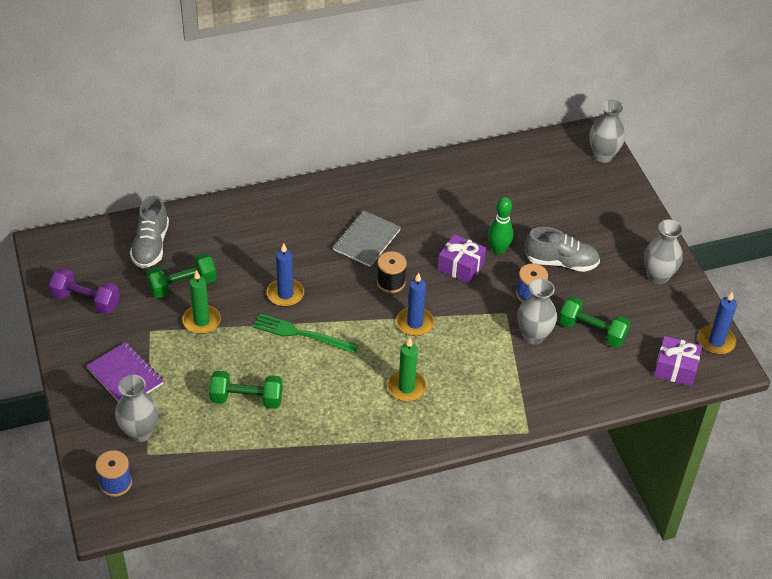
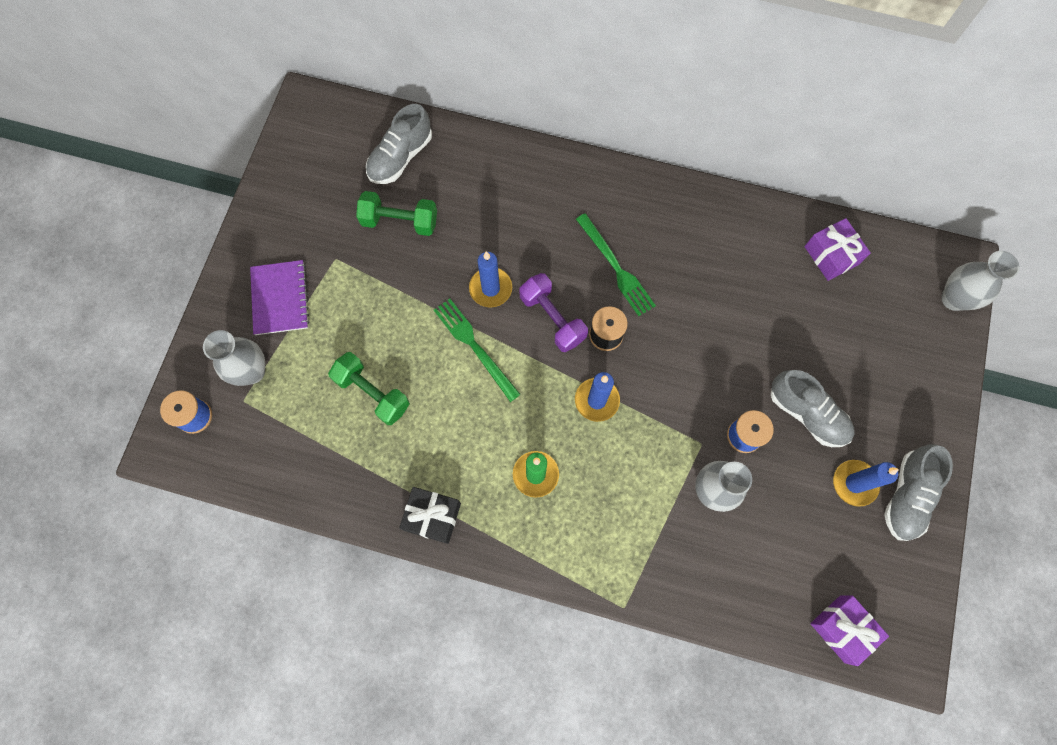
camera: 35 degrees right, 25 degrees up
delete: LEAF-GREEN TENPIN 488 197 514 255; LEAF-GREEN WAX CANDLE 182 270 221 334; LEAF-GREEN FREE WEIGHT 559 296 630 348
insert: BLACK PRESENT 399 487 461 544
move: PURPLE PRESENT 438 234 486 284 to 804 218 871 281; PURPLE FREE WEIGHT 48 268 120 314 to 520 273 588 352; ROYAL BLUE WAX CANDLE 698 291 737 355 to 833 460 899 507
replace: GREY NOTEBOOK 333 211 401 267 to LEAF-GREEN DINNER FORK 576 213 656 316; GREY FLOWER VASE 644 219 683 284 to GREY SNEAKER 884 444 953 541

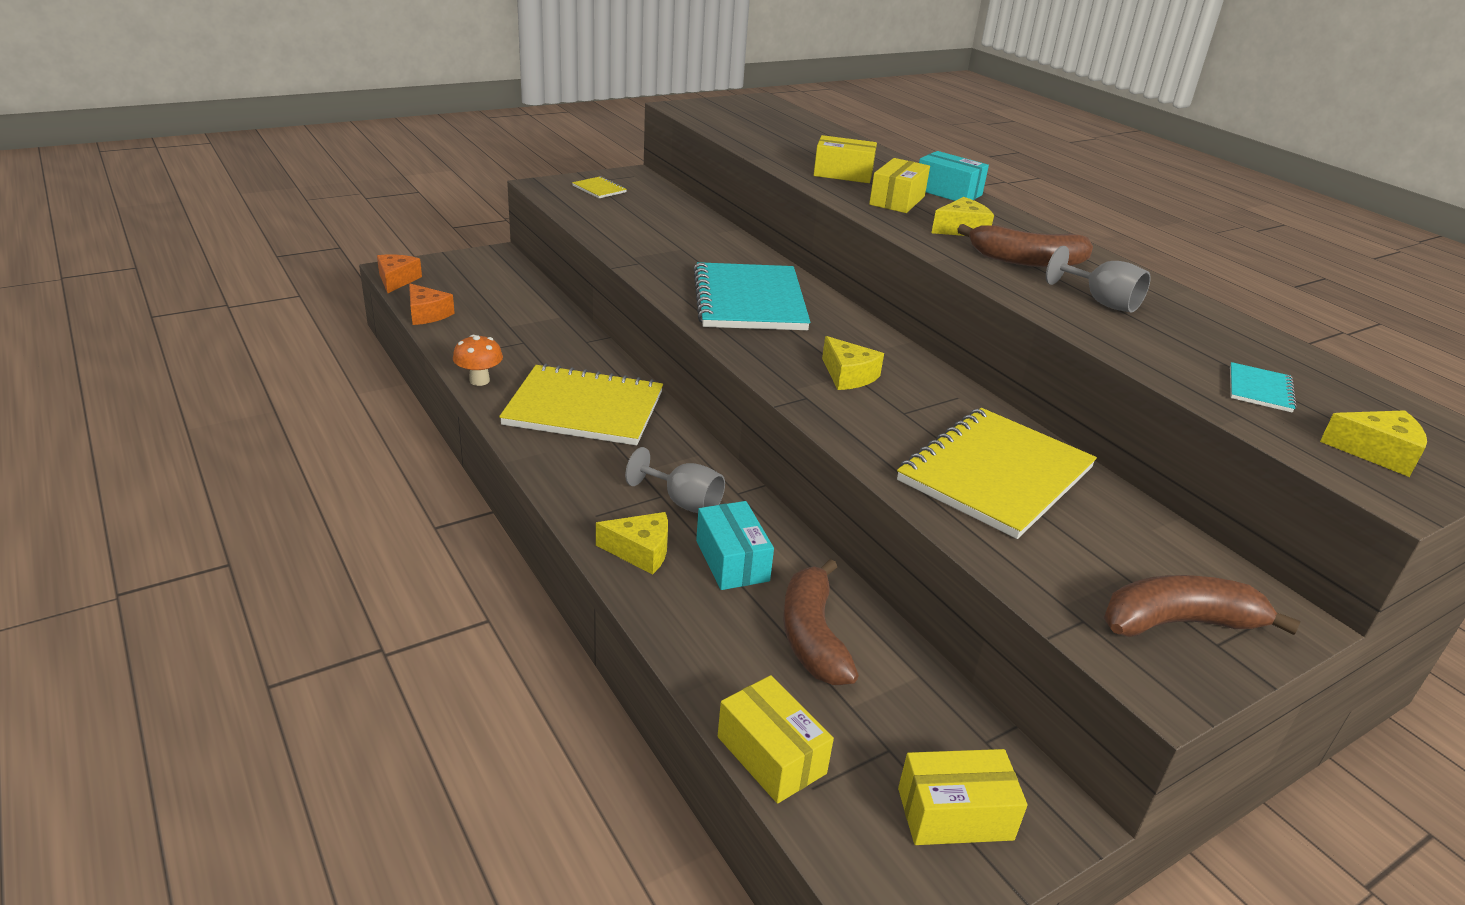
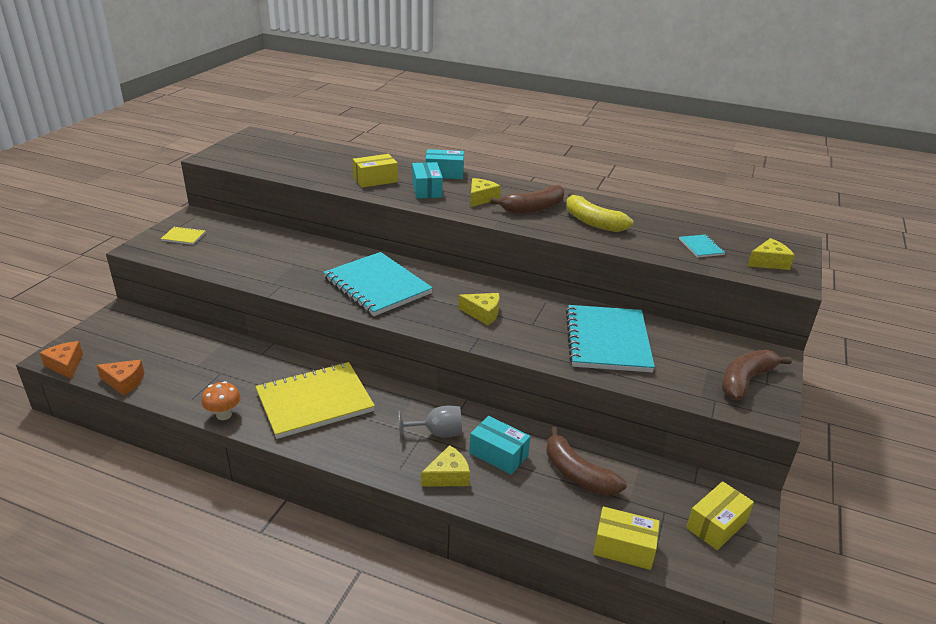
camera: 35 degrees left, 0 degrees up
replace: GREY GOBLET 1046 246 1151 312 to YELLOW BANANA FRUIT 566 192 633 232
recolor: YELLOW PARCEL 869 158 930 213 to AQUA PARCEL 412 162 443 199; YELLOW NOTEBOOK 897 408 1097 539 to AQUA NOTEBOOK 566 305 655 372

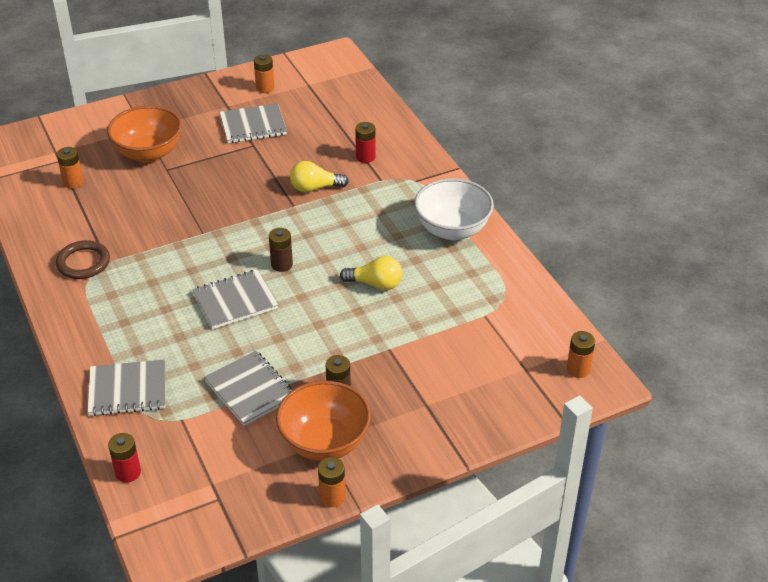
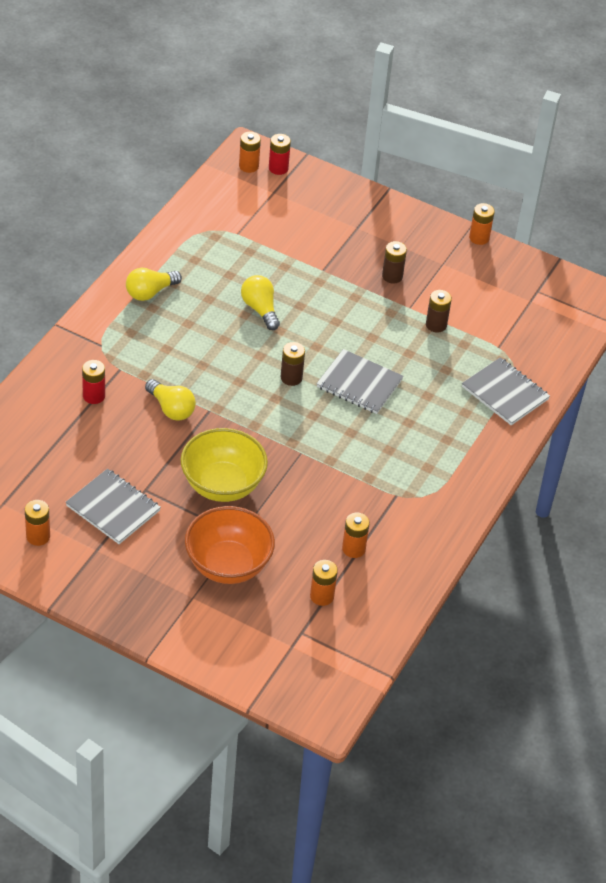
camera: 130 degrees left, 5 degrees up
delete: RUSSET TORUS 56 240 110 279; ORANGE BOWL 276 381 371 461
insert: YELLOW BOWL 181 428 268 502; ORANGE BATTERY 342 513 370 558
move: CRIMSON BATTERY 108 433 141 483 to 269 134 291 175
replace: WHITE BOWL 414 178 494 240 to YELLOW LIGHT BULB 126 268 182 301; GREY NOTEBOOK 204 351 294 426 to RUSSET BATTERY 426 290 452 333

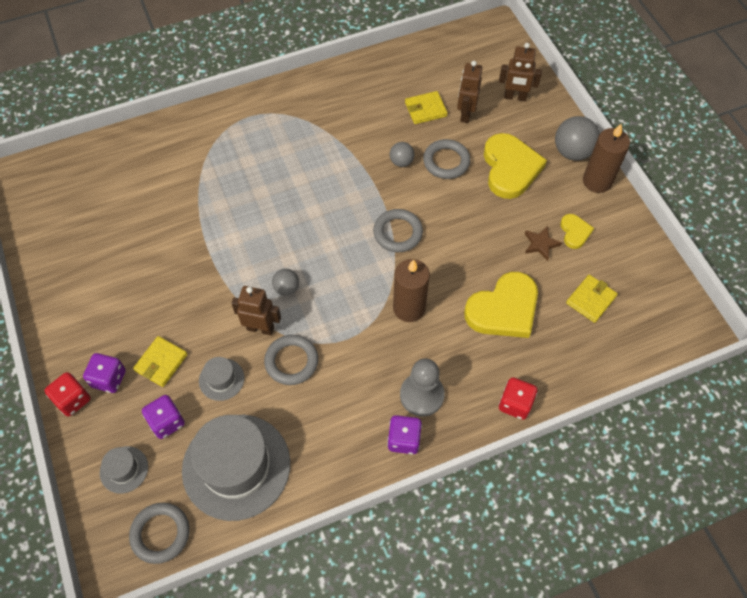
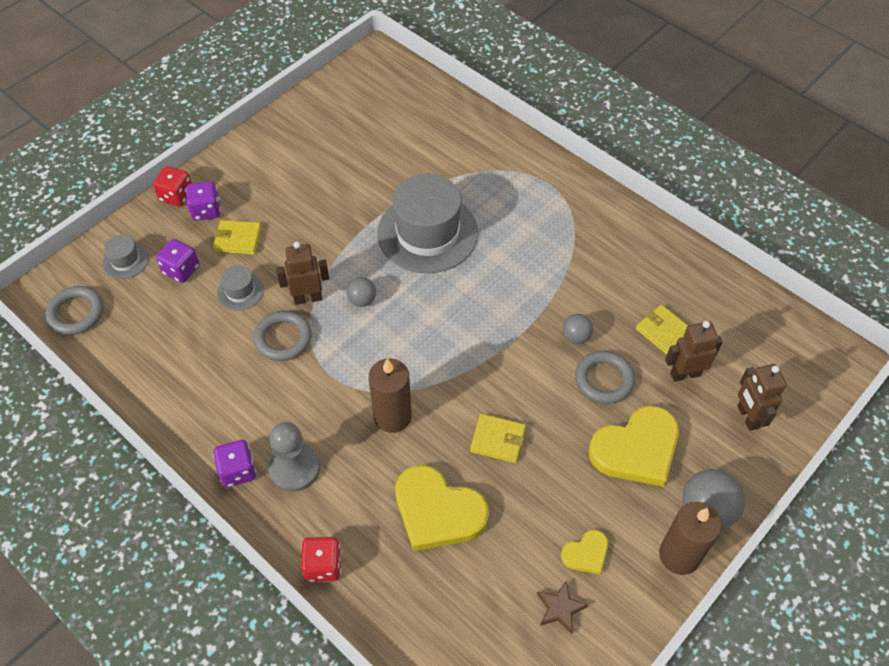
camera: 65 degrees right, 5 degrees down
delete: GREY TORUS 373 209 423 252
move: RUSSET STAR 525 226 562 261 to 537 581 588 634; YELLOW BILLFOLD 566 274 618 323 to 470 414 526 463; GREY TALL HAT 182 415 290 521 to 377 174 478 273
rotate: RUSSET ROBOT 231 286 281 335 = 276 242 329 305 90 degrees counterclockwise

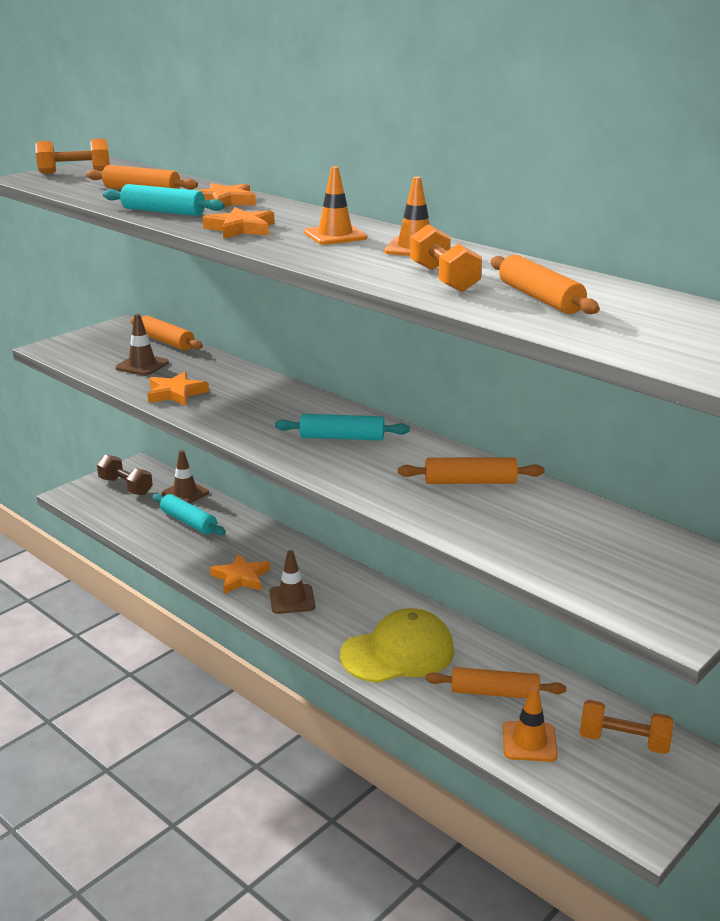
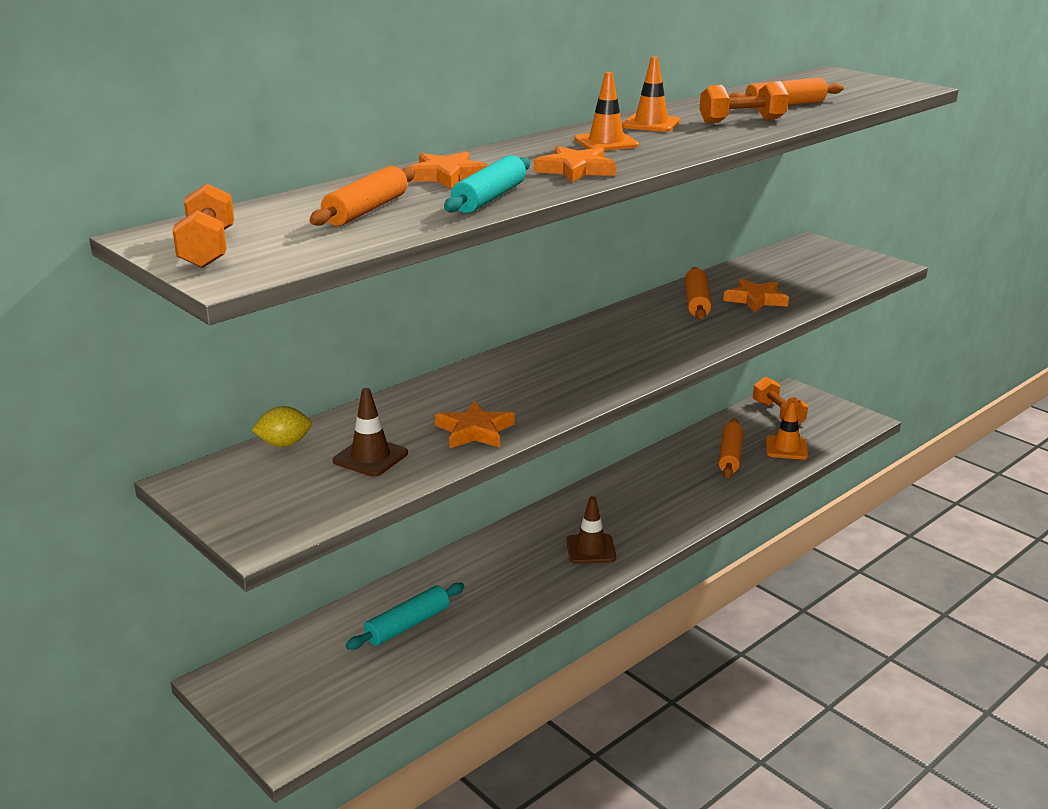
camera: 85 degrees left, 0 degrees up
delete: AQUA PASTRY ROLLER 275 414 410 440; RUSSET TRAFFIC CONE 161 450 209 504; RUSSET FREE WEIGHT 97 455 153 495; YELLOW BASEBALL CAP 340 608 455 683
move: ORANGE STAR 210 553 270 594 to 723 279 789 312
replace: ORANGE PASTRY ROLLER 130 316 203 350 to YELLOW CITRUS FRUIT 252 406 312 447
rotate: ORANGE FREE WEIGHT 580 700 674 754 = 753 377 808 425 45 degrees counterclockwise

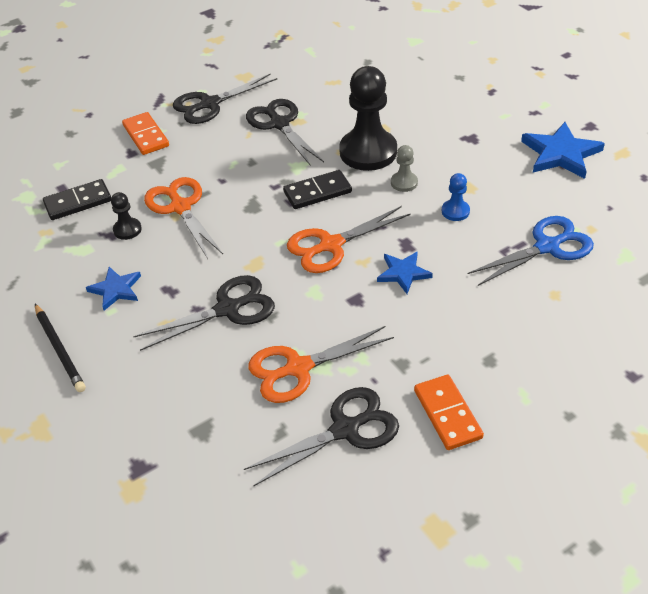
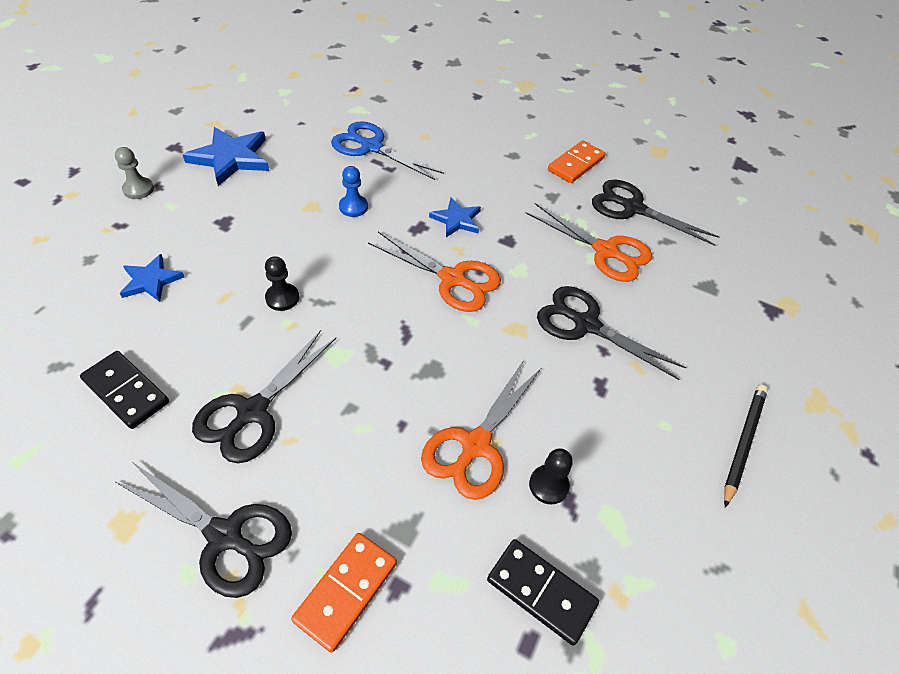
camera: 125 degrees left, 5 degrees up
move: GREY PAWN 391 145 418 192 to 115 147 154 199; BLACK DOMINO 283 170 352 209 to 80 351 169 429; ROYAL BLUE STAR 86 267 141 311 to 120 254 184 302
resize: BLACK PAWN 339 66 397 171 = 265 256 299 311 x0.45

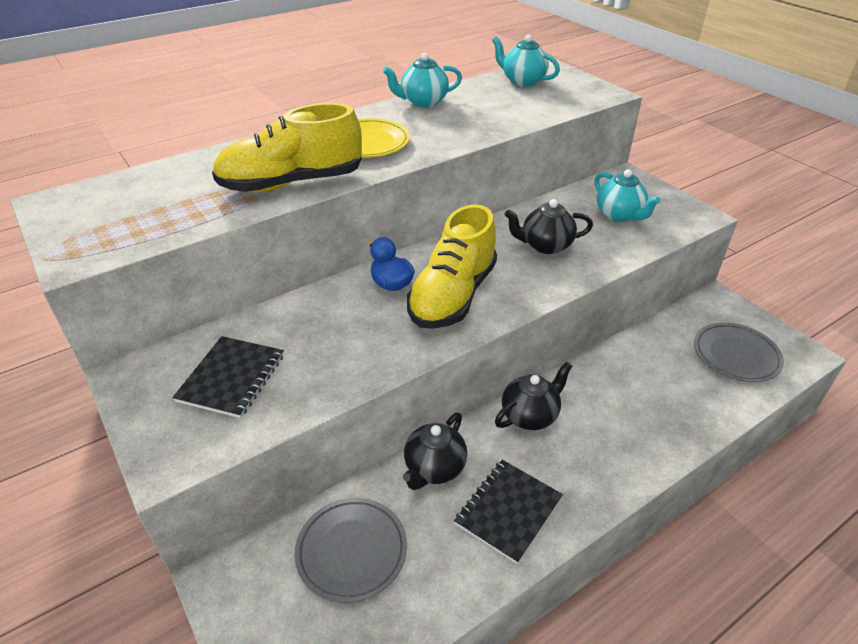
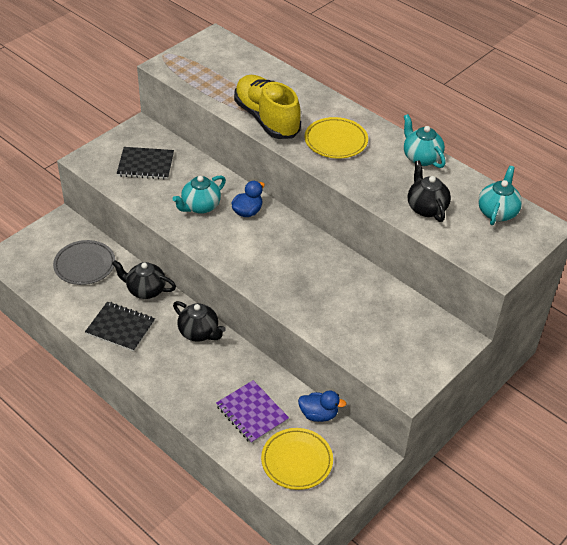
camera: 75 degrees right, 5 degrees up
delete: YELLOW SNEAKER 407 204 497 329
insert: PURPLE NOTEBOOK 216 380 289 444; ROYAL BLUE RUBBER DUCK 298 391 346 422
move: AQUA TEAPOT 594 170 661 222 to 172 175 226 214; BLACK TEAPOT 505 199 593 254 to 408 160 451 222
recolor: GREY FLAT DISH 694 322 784 382 to YELLOW FLAT DISH 261 428 333 490

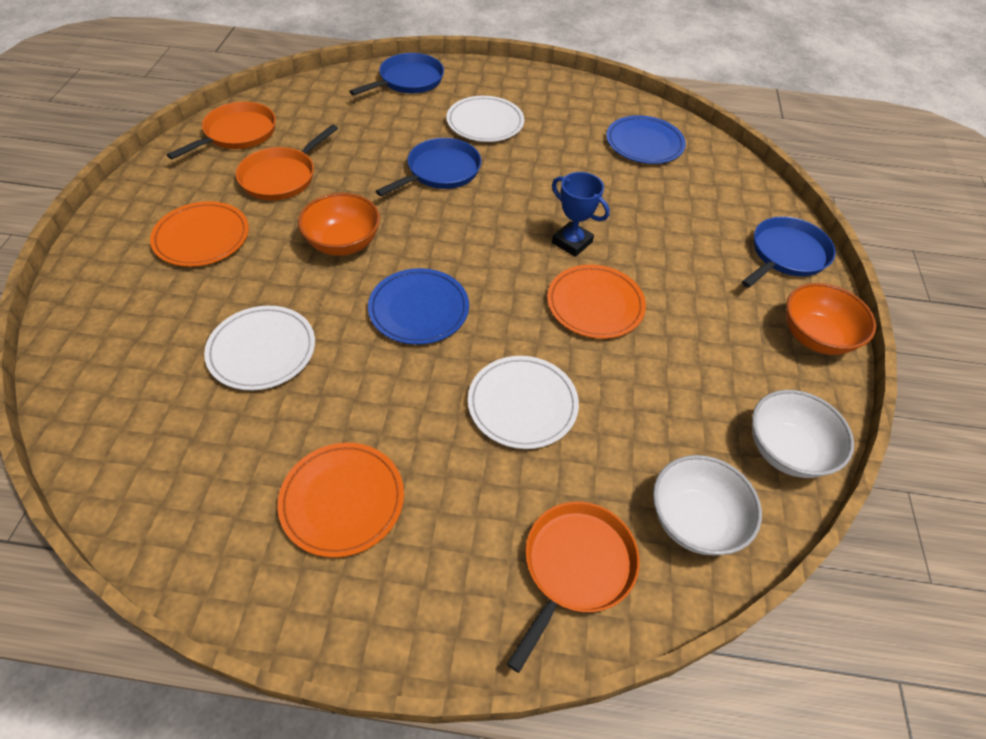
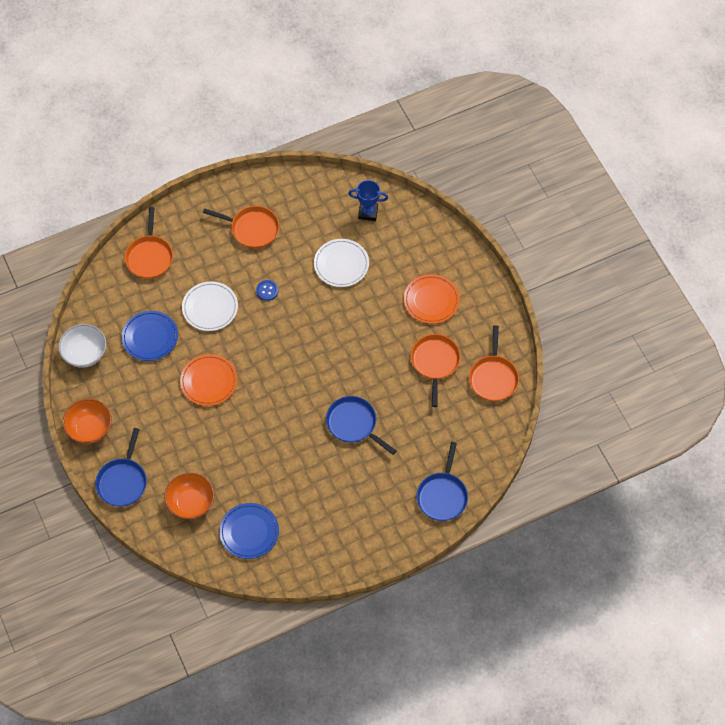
camera: 150 degrees right, 10 degrees up
delete: WHITE FLAT DISH 447 96 524 142; WHITE BOWL 653 455 762 555
insert: ROYAL BLUE SHIRT BUTTON 256 280 278 301
move: ROYAL BLUE PRIZE CUP 552 172 610 257 to 348 180 388 221; ORANGE BOWL 298 193 380 256 to 164 473 214 519; ROYAL BLUE FLAT DISH 368 268 469 345 to 122 311 178 361
replace: ORANGE FLAT DISH 277 443 404 558 to ORANGE PAN 203 206 279 248
rotate: ROYAL BLUE PAN 376 138 481 196 = 326 396 397 455 120 degrees clockwise

